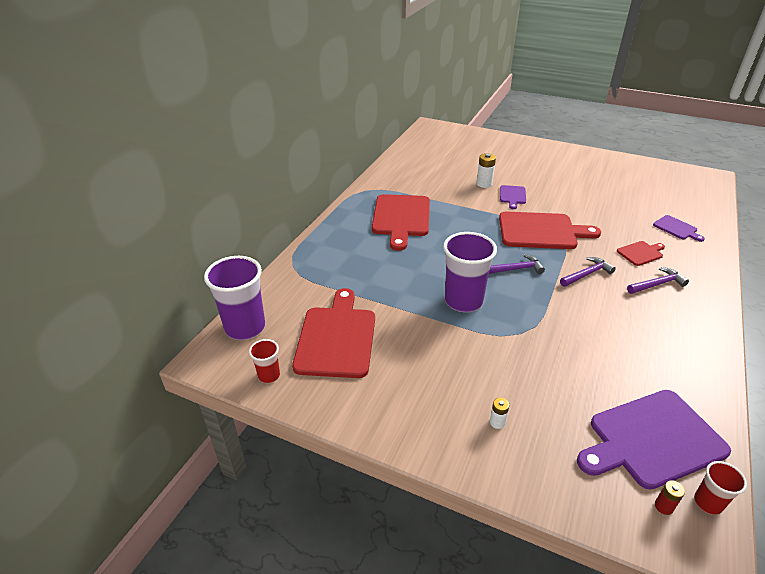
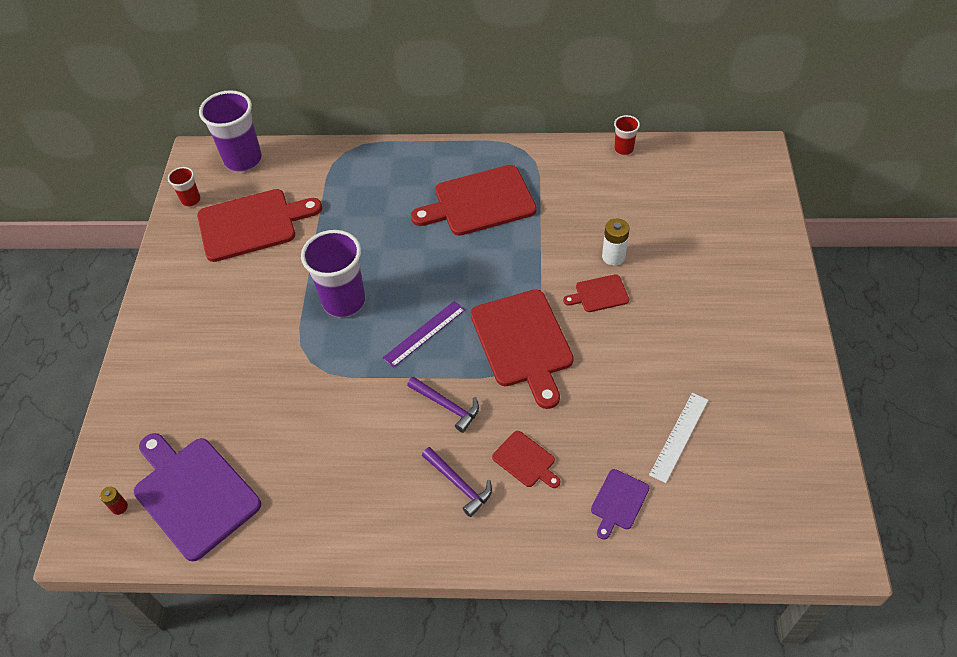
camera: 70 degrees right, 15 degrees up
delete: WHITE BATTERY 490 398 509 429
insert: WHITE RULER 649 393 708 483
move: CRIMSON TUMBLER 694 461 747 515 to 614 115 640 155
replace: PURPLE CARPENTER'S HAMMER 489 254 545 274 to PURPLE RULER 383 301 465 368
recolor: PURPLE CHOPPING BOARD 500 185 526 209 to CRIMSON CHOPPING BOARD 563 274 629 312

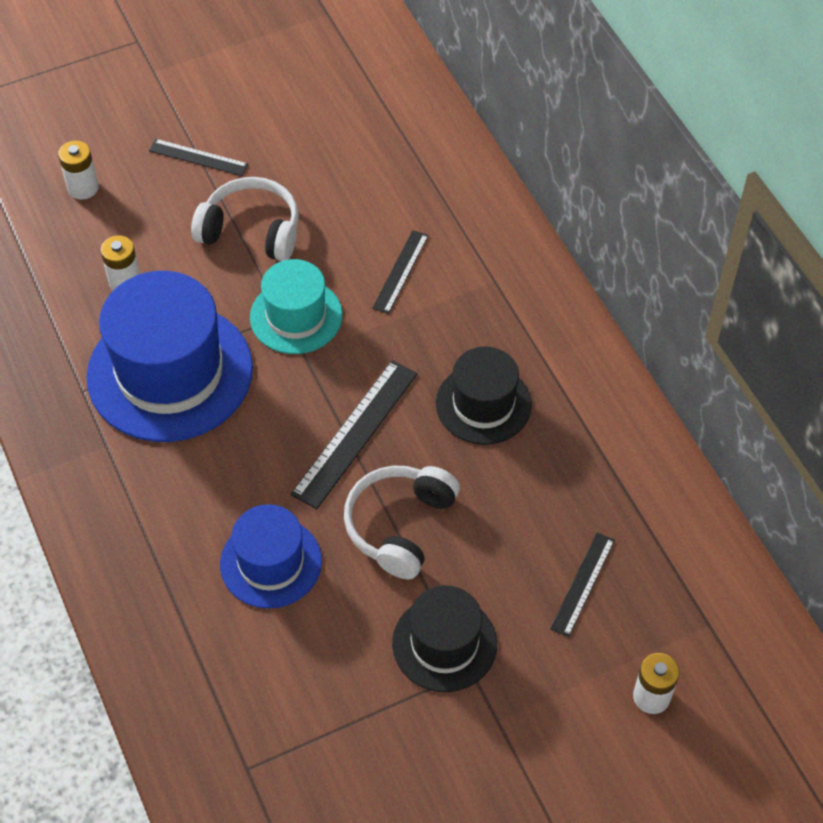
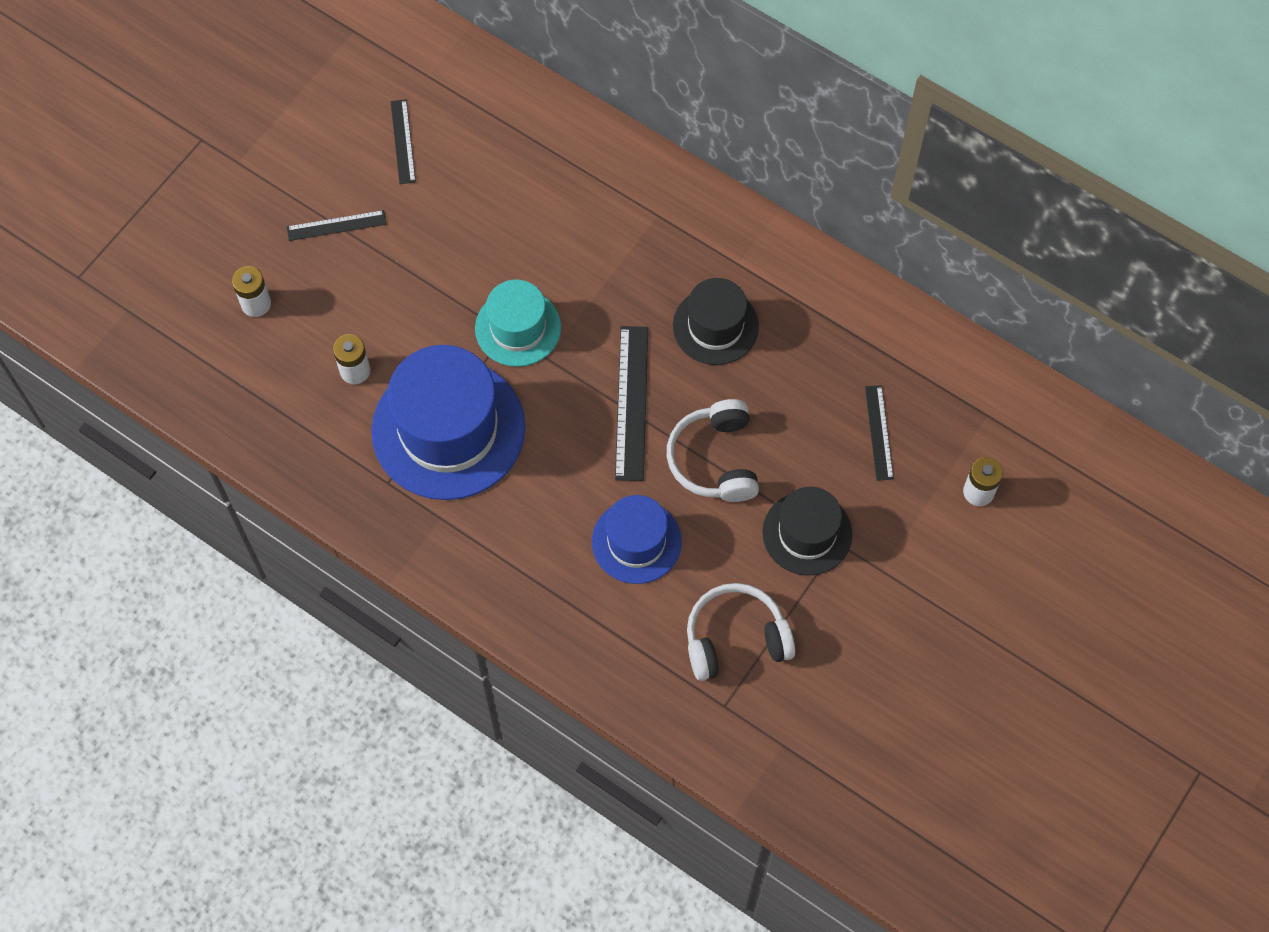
camera: 30 degrees left, 10 degrees up
move: WHITE HEADPHONES 191 177 299 261 to 687 583 795 681; BLACK RULER 372 230 429 314 to 391 99 416 184

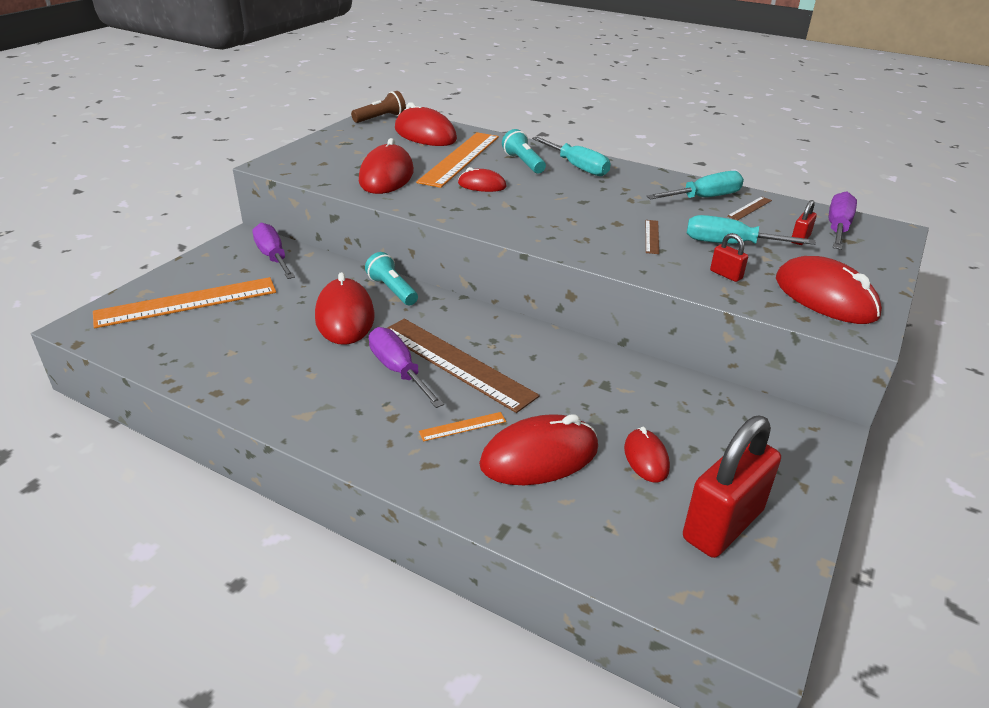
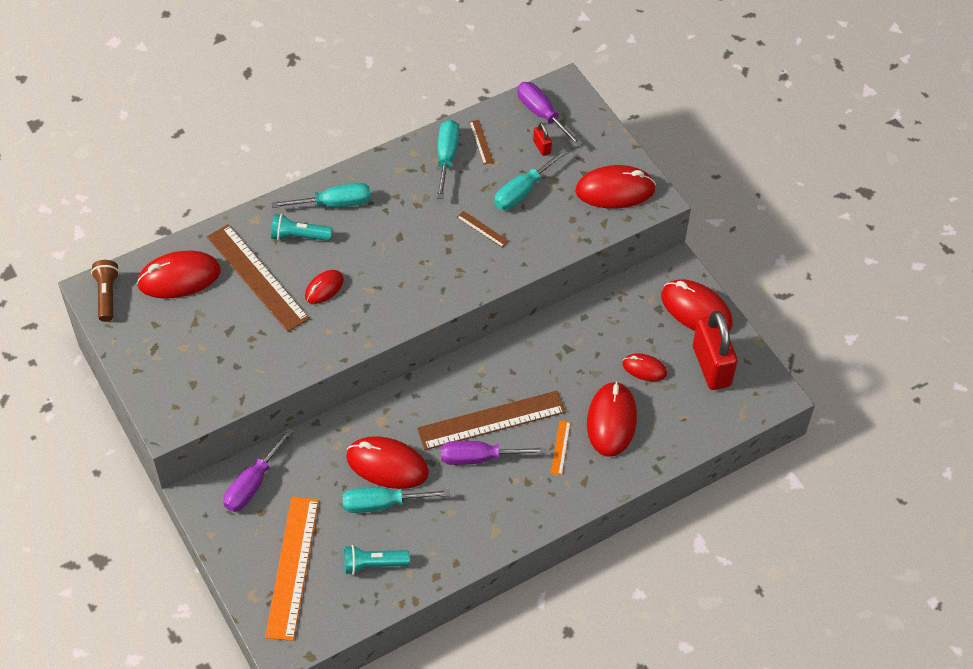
camera: 60 degrees left, 20 degrees up
delete: CRIMSON SMALL LOCK 710 233 748 282
insert: AQUA HAND SCREWDRIVER 342 487 450 513
move: CRIMSON MOUSE 359 138 414 194 to 661 279 733 331; AQUA TORCH 365 252 418 305 to 344 545 410 575
recolor: ORANGE RULER 416 132 499 188 to RUSSET RULER 207 224 310 332
rotate: PURPLE HAND SCREWDRIVER 252 223 295 279 = 223 428 294 512 60 degrees counterclockwise

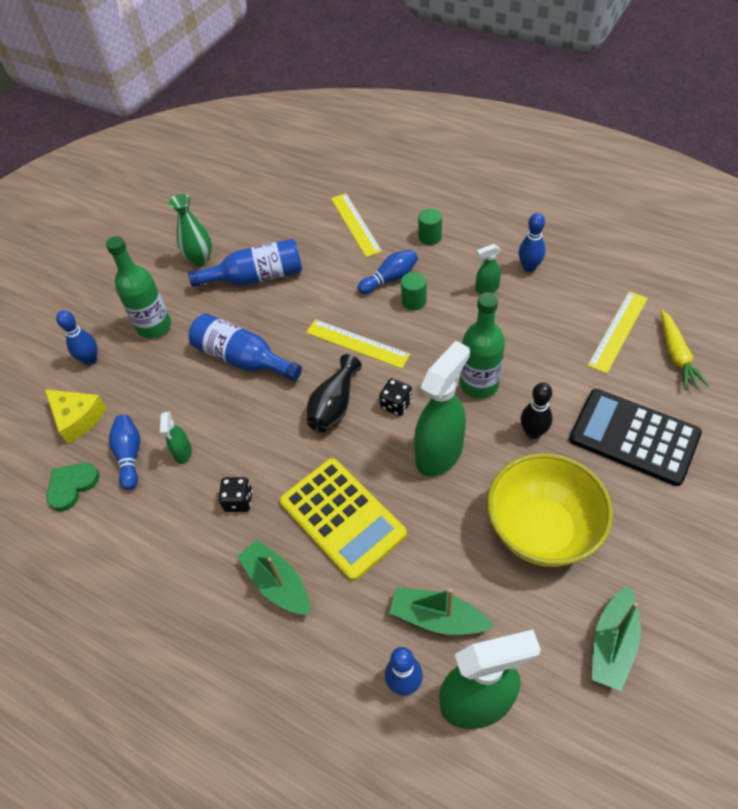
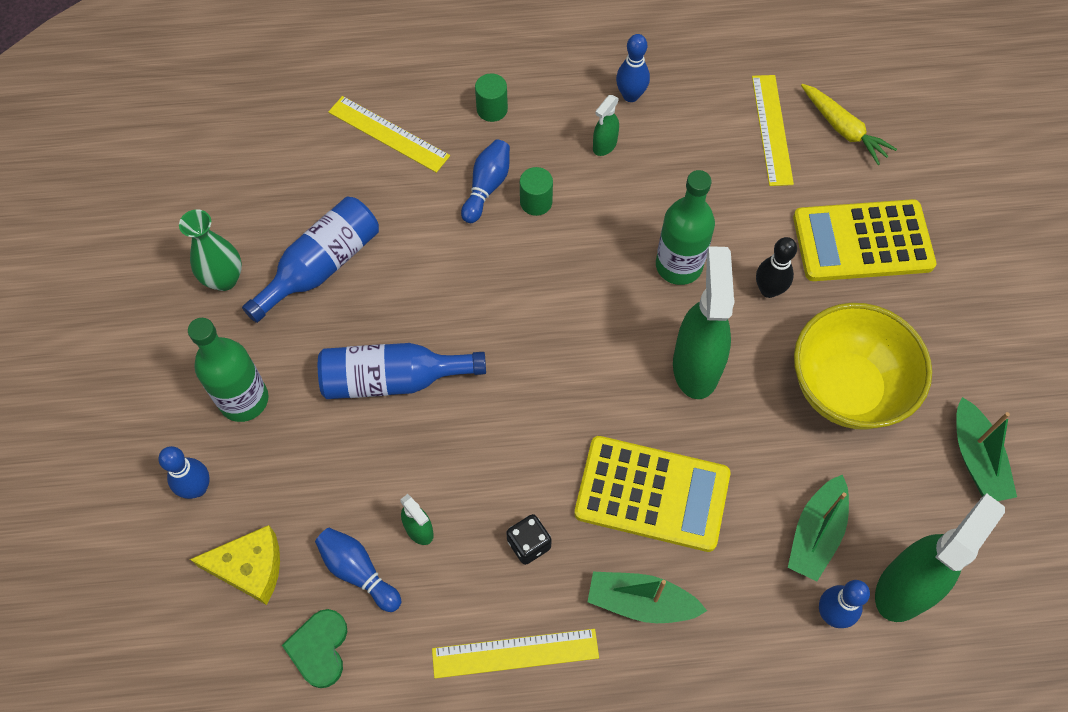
camera: 40 degrees left, 10 degrees up
delete: BLACK FLOWER VASE 307 354 362 432; BLACK DICE 379 378 412 416
move: YELLOW RULER 306 319 410 369 to 432 629 599 678
recolor: BLACK POCKET CALCULATOR 569 389 702 486 to YELLOW POCKET CALCULATOR 793 199 936 281
rotate: LEAF-GREEN SAILBOAT 389 588 493 635 = 788 475 849 581 45 degrees counterclockwise

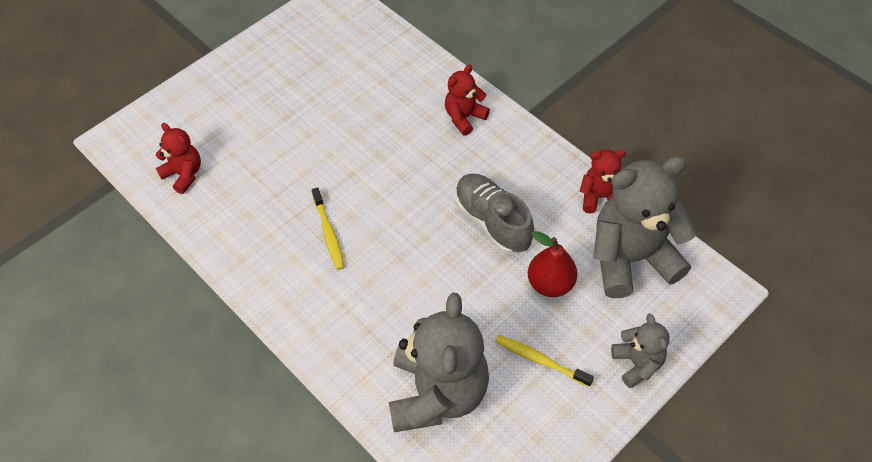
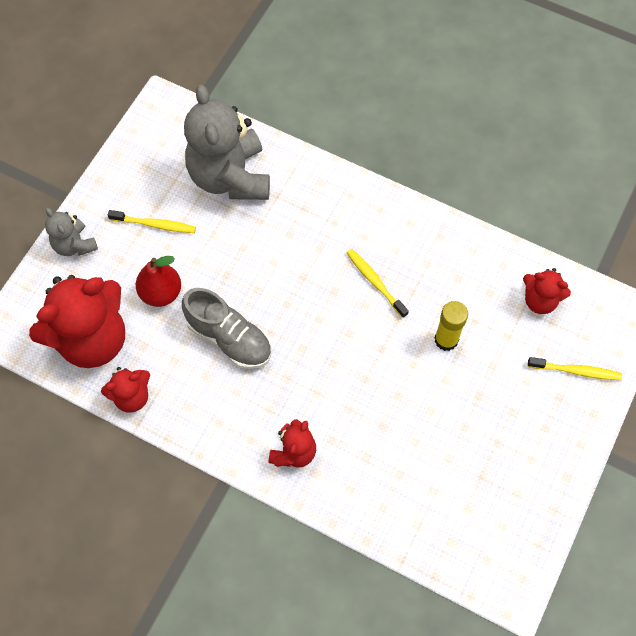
camera: 160 degrees right, 10 degrees up
insert: YELLOW GLUE STICK 435 301 468 351; YELLOW TOOTH BRUSH 528 357 622 380
recolor: GREY STUFFED BEAR 593 156 697 298 to CRIMSON STUFFED BEAR 29 275 125 368

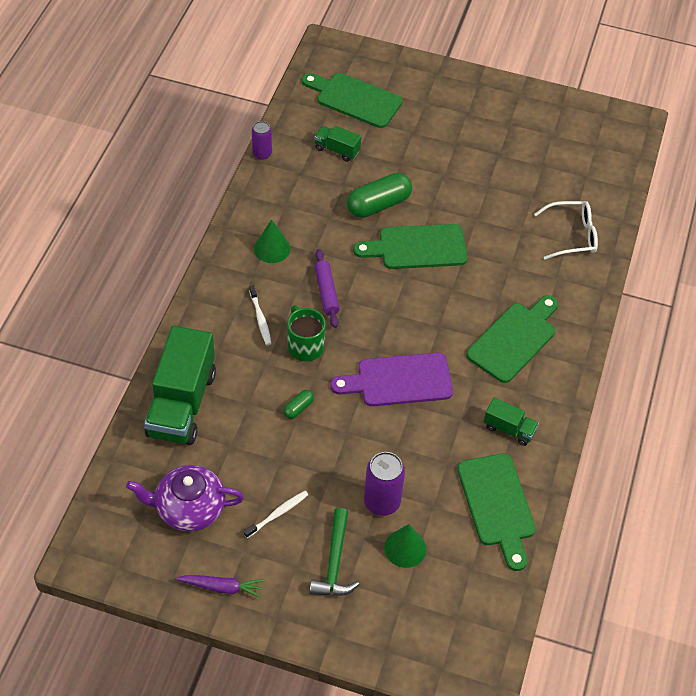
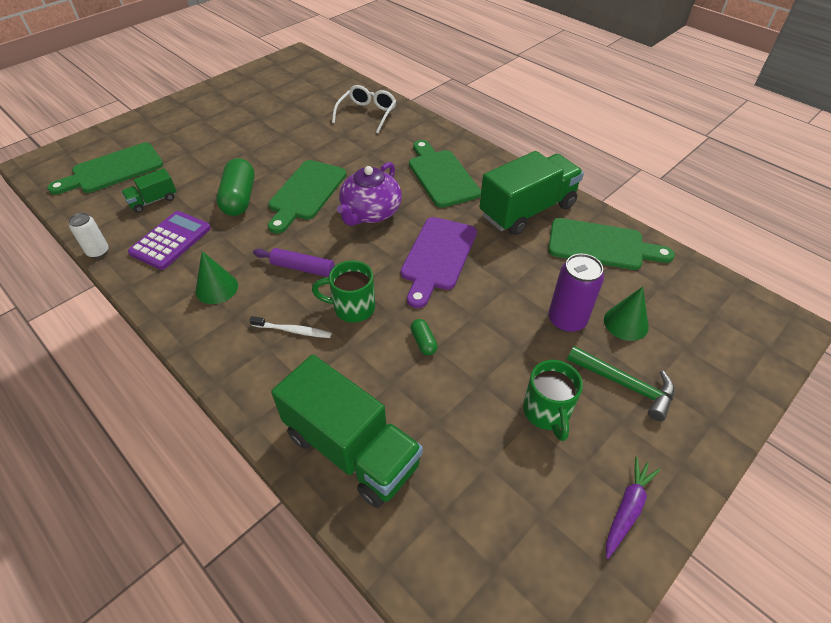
camera: 60 degrees left, 5 degrees down
insert: PURPLE POCKET CALCULATOR 128 211 211 270
move: PURPLE TEAPOT 126 465 244 532 to 337 162 402 226
replace: WHITE TOOTH BRUSH 243 491 308 538 to LEAF-GREEN MUG 523 360 583 441
recolor: PURPLE CAN 252 121 272 160 to WHITE CAN 68 212 109 258
resize: LEAF-GREEN TOY TRUCK 484 397 539 446 = 480 151 584 235 x2.11

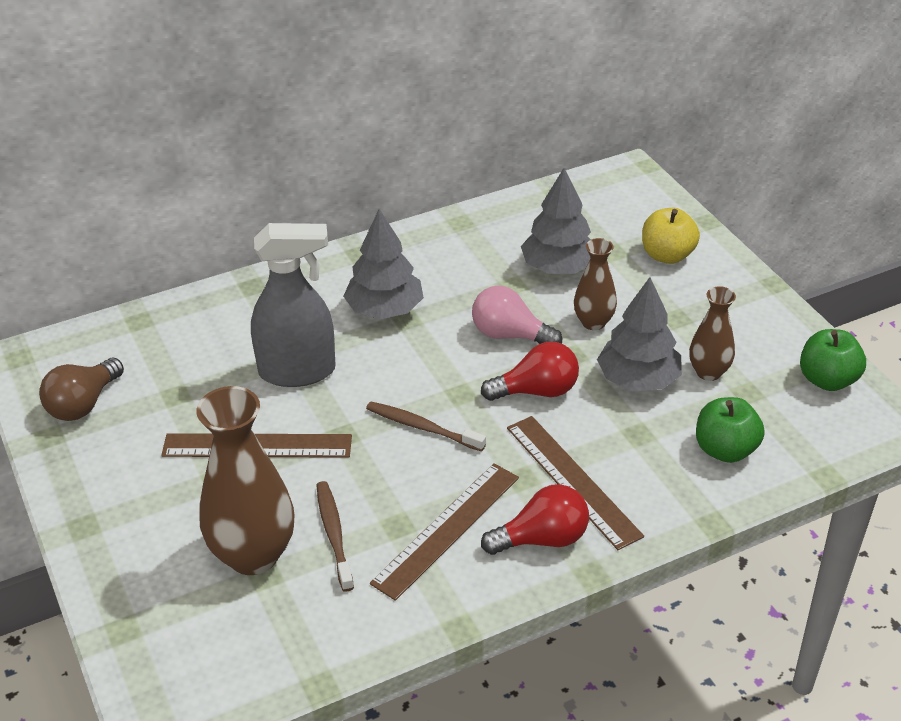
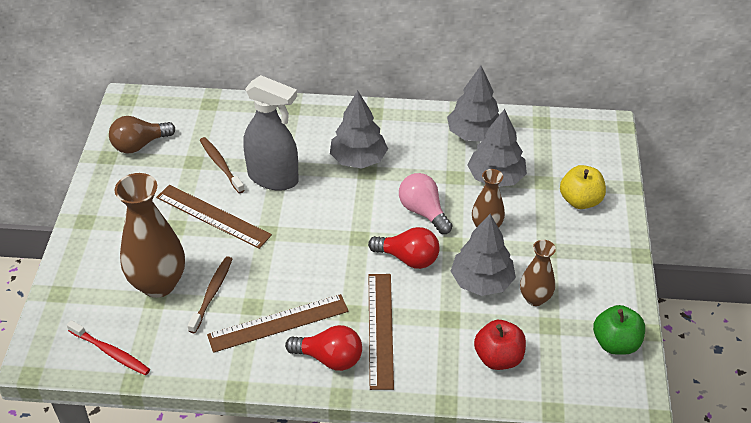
camera: 30 degrees right, 5 degrees up
insert: GREY TOY TREE 447 66 499 141; CRIMSON TOOTH BRUSH 67 320 150 375
move: RUSSET TOOTH BRUSH 366 402 486 452 to 200 137 245 194
recolor: LEAF-GREEN APPLE 696 397 765 463 to CRIMSON APPLE 474 320 526 370

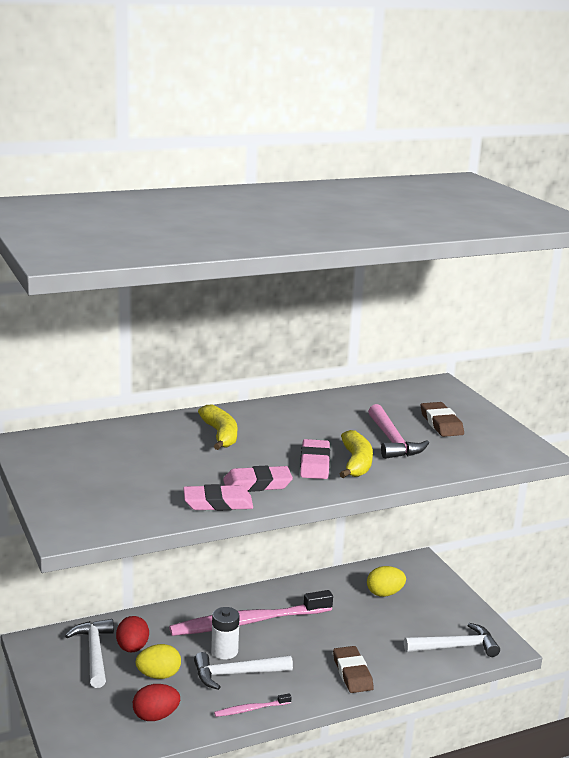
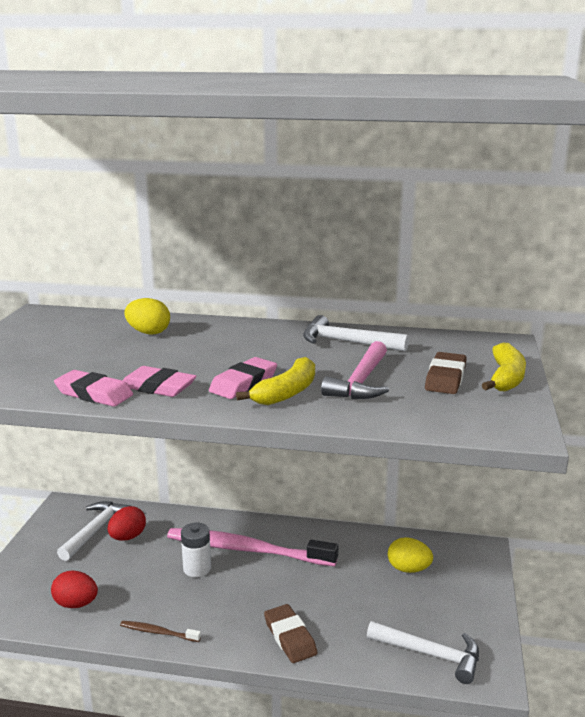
camera: 35 degrees right, 0 degrees up
move: YELLOW BANANA FRUIT 198 405 237 450 to 482 343 526 391; YELLOW EGG 136 644 181 679 to 125 298 170 334; WHITE CARPENTER'S HAMMER 194 652 293 690 to 303 315 409 352
recolor: ROSY TOOTH BRUSH 214 693 292 717 to RUSSET TOOTH BRUSH 120 621 201 642
rotate: RUSSET GUM ERASER 333 646 374 693 = 264 604 318 663 45 degrees counterclockwise

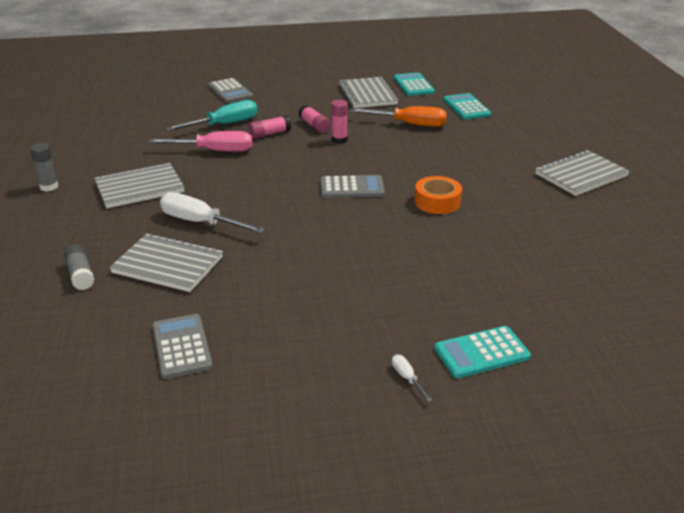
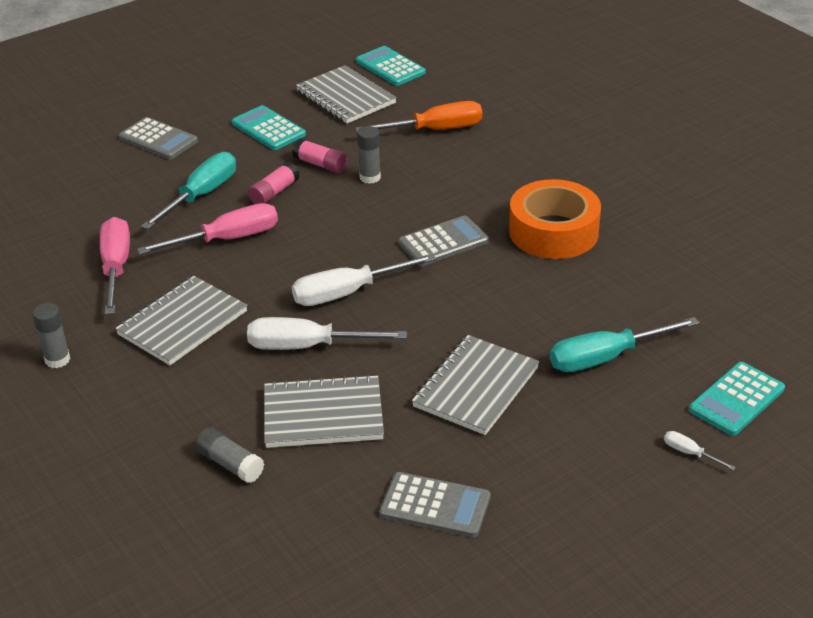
camera: 25 degrees left, 5 degrees up
insert: ROSY HAND SCREWDRIVER 100 217 130 315; WHITE HAND SCREWDRIVER 292 254 436 306; AQUA HAND SCREWDRIVER 550 317 699 372
move: AQUA POCKET CALCULATOR 444 93 491 120 to 232 105 306 150; GREY NOTEBOOK 535 150 630 196 to 412 335 539 435
recolor: ROSY GLUE STICK 331 100 348 144 to GREY GLUE STICK 357 126 381 184
rotate: GREY POCKET CALCULATOR 152 314 213 379 = 379 472 490 537 150 degrees clockwise
resize: ORANGE ROLL OF TAPE 415 176 462 214 = 509 179 601 259 x1.56

